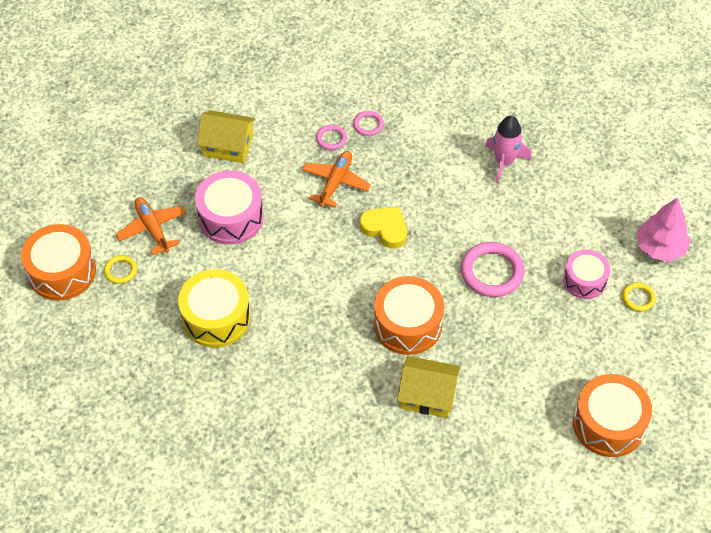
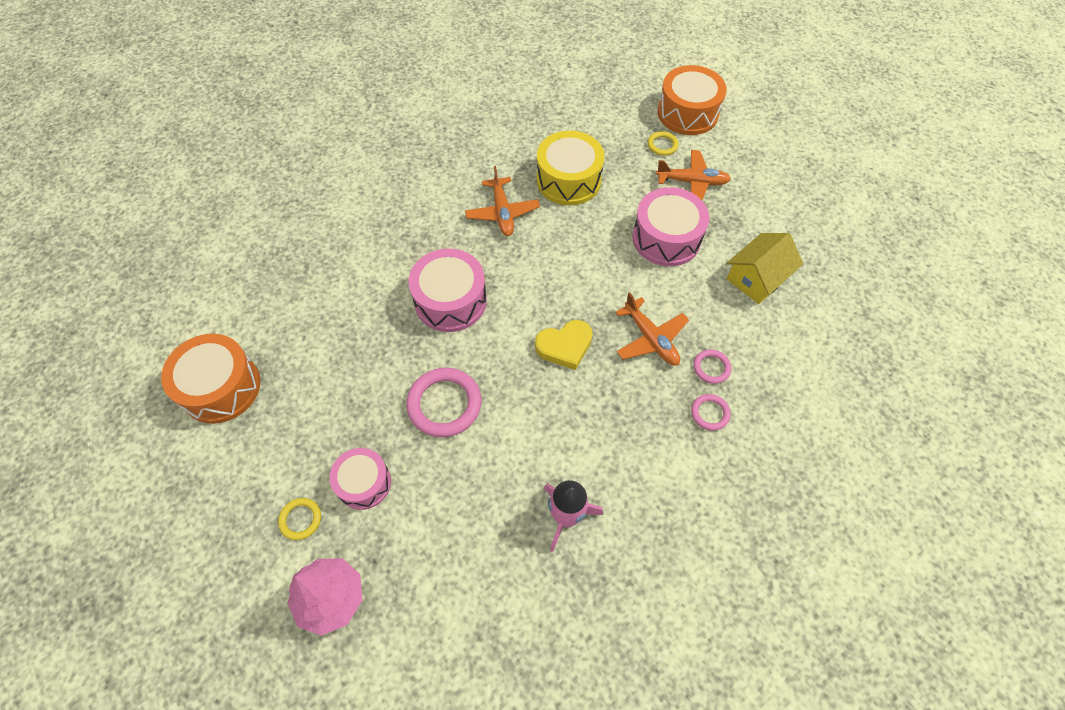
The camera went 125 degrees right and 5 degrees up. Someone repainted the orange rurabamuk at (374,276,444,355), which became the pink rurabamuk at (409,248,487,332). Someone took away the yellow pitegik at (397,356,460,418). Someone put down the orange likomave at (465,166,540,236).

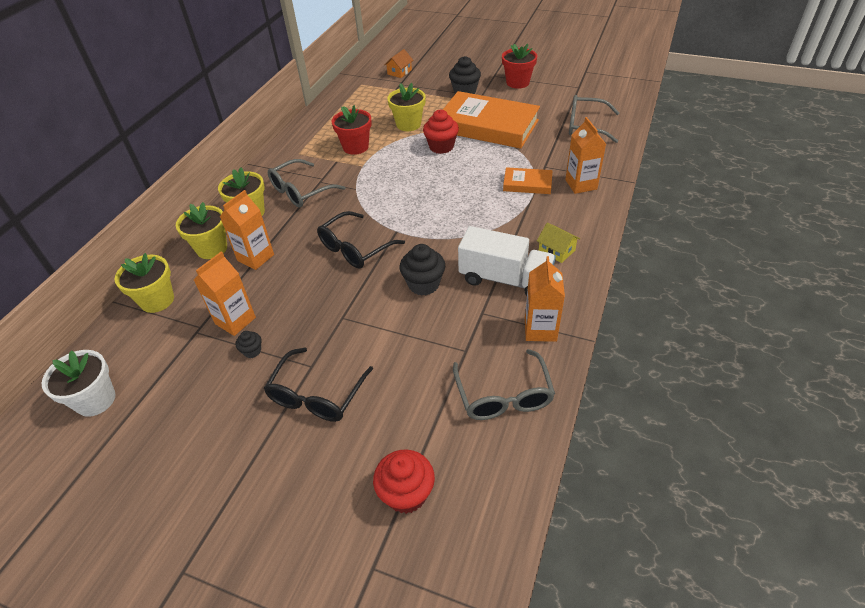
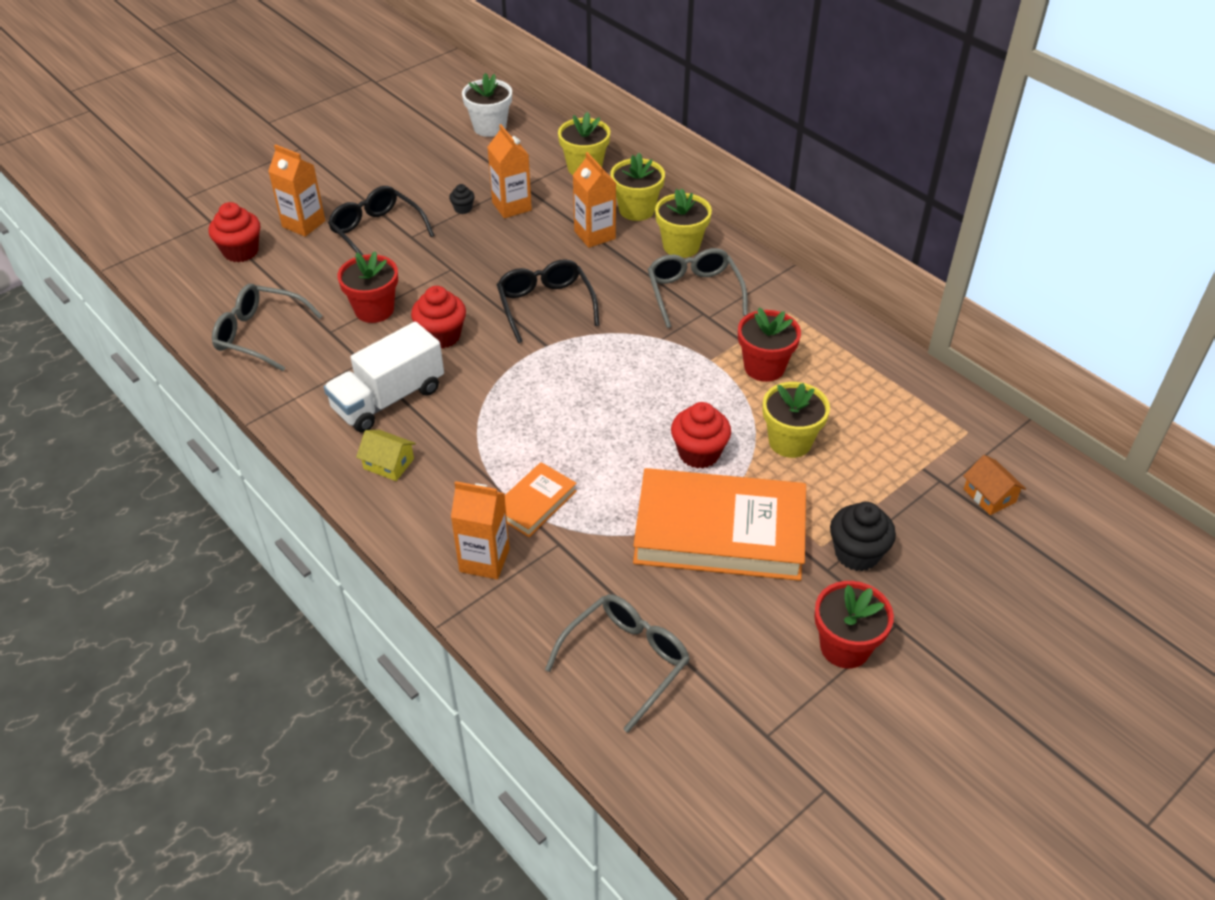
The camera went 115 degrees right and 0 degrees up. Someone rotated the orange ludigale at (443,91,540,149) by 45 degrees clockwise. Someone rotated the yellow pitegik at (537,223,580,263) by 45 degrees clockwise. Someone repainted the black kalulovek at (400,244,445,295), which became the red kalulovek at (411,286,466,349). Someone carried the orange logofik from (525,256,565,342) to (268,144,325,237). Someone put down the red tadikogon at (337,251,398,323).

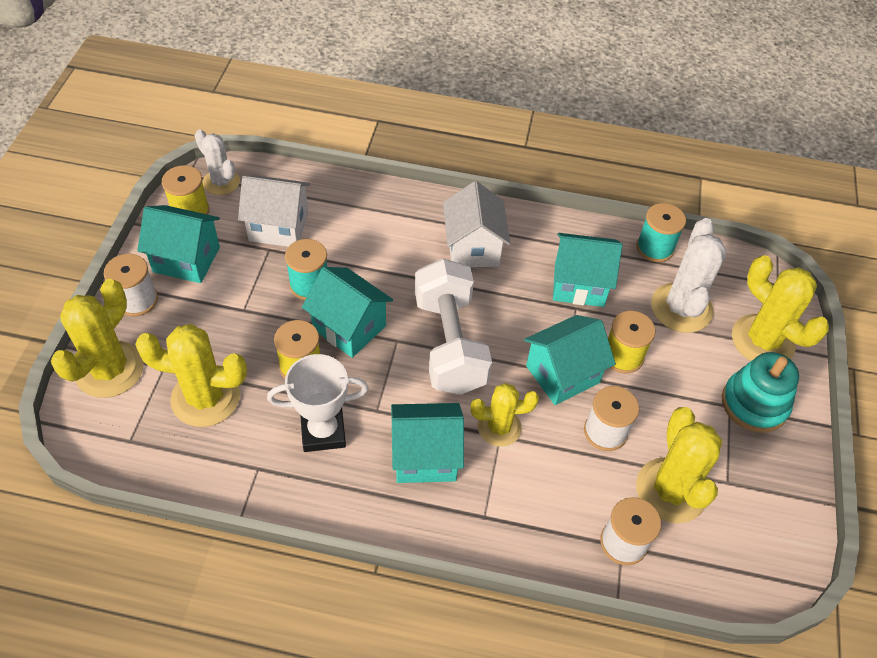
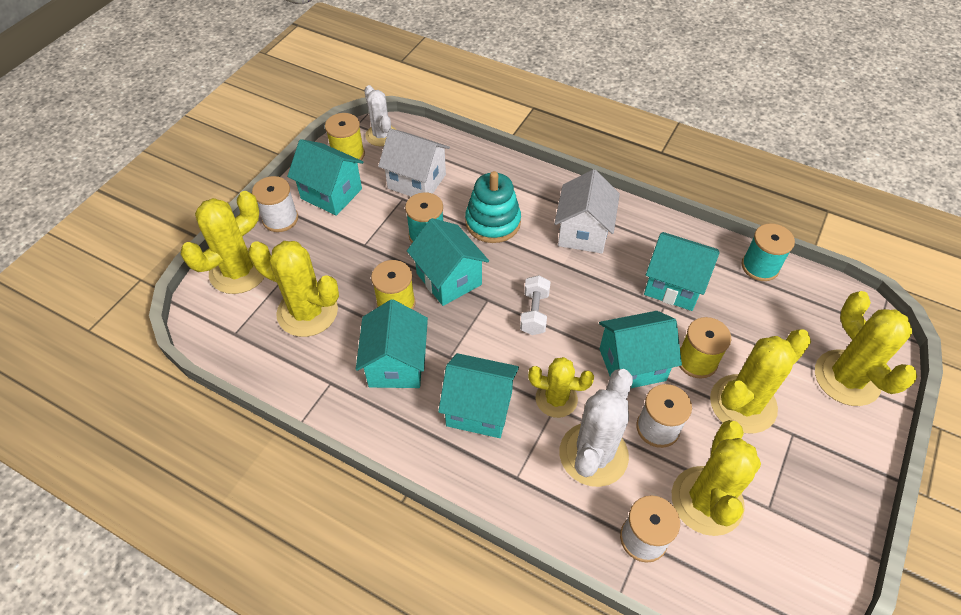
The camera went 20 degrees right and 0 degrees up. Someone carried the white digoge from (651,218,727,333) to (560,369,633,487). Someone scaled the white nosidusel at (415,258,492,395) by 0.48. Someone carried the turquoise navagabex from (722,352,799,433) to (465,171,521,243). Someone swapped the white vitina at (267,354,369,452) for the turquoise pitegik at (356,299,428,388). Someone put down the yellow digoge at (710,329,811,434).

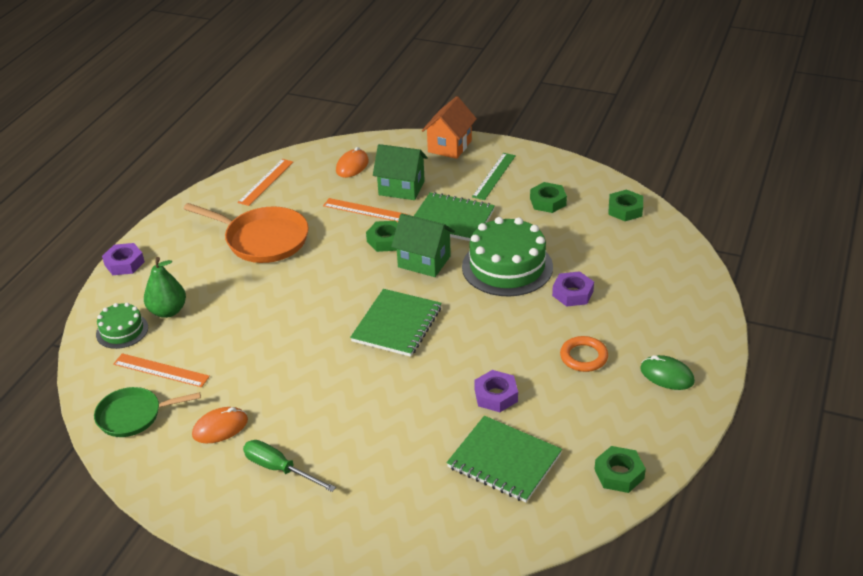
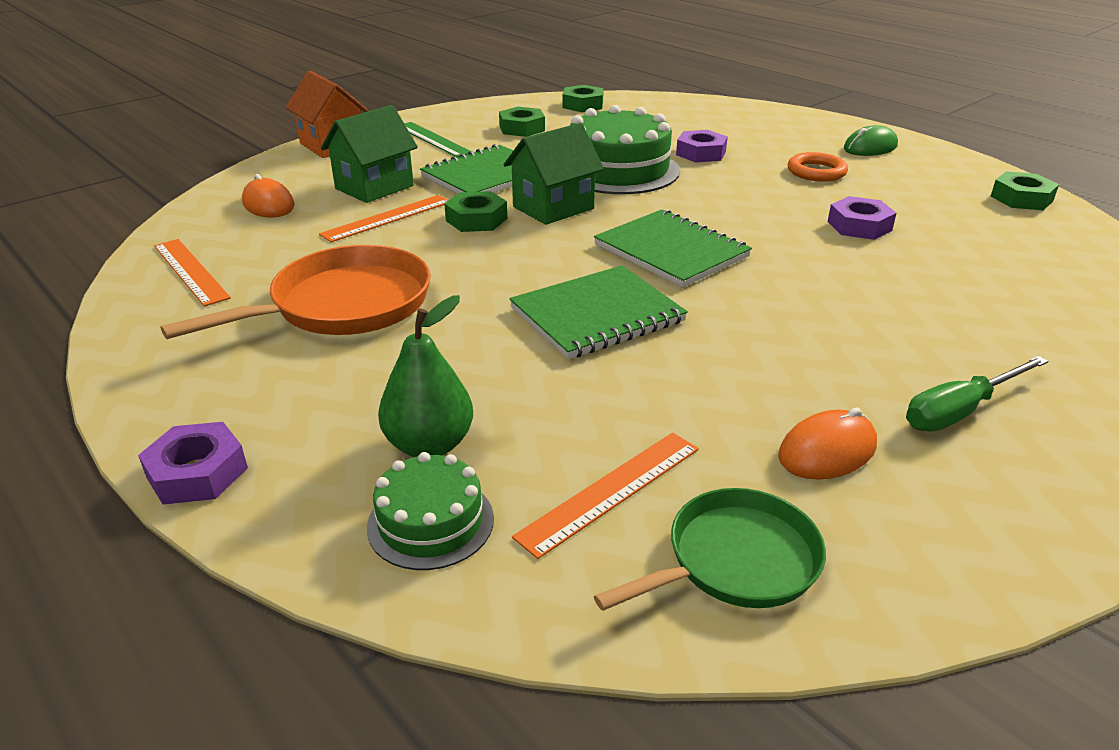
The camera went 65 degrees left and 5 degrees down. Someone rotated the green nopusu at (94,387,201,437) by 135 degrees counterclockwise. Someone rotated the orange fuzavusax at (192,407,248,444) by 60 degrees clockwise. Someone carried the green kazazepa from (447,416,562,502) to (509,265,688,359).

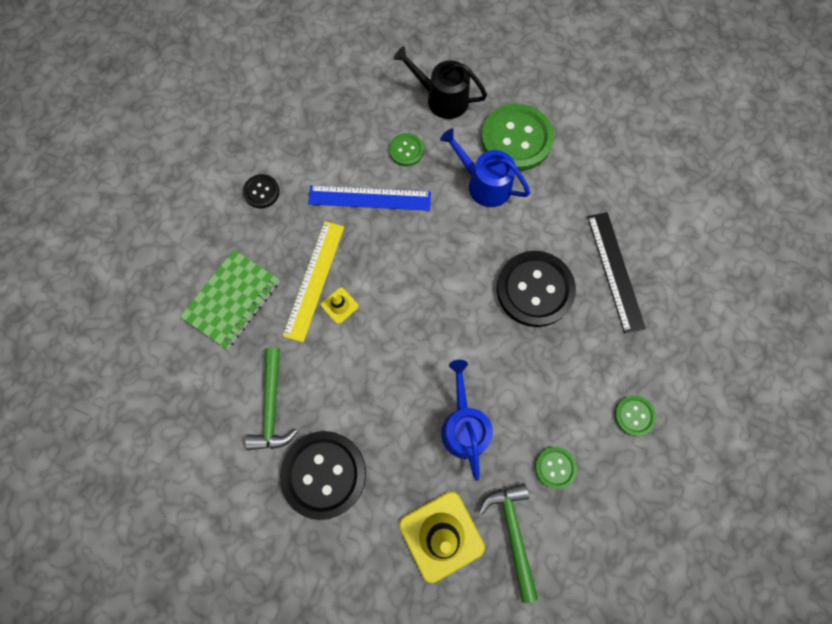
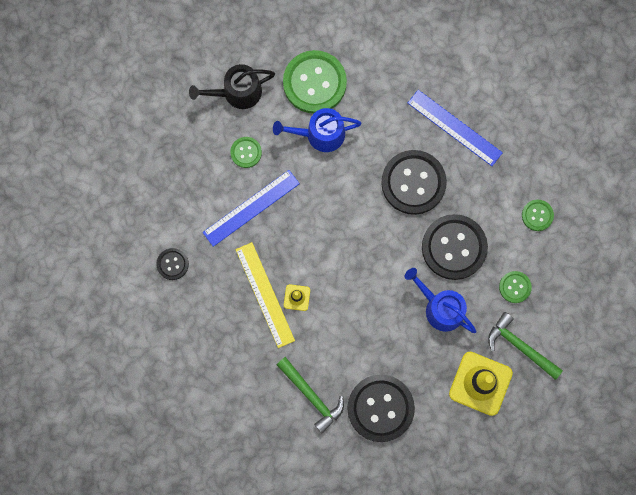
The camera went 40 degrees left and 5 degrees up. Someone repainted the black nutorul at (587,212,646,333), which became the blue nutorul at (408,90,503,166). Someone took away the green kazazepa at (180,250,280,349). Someone put down the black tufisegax at (422,214,488,280).

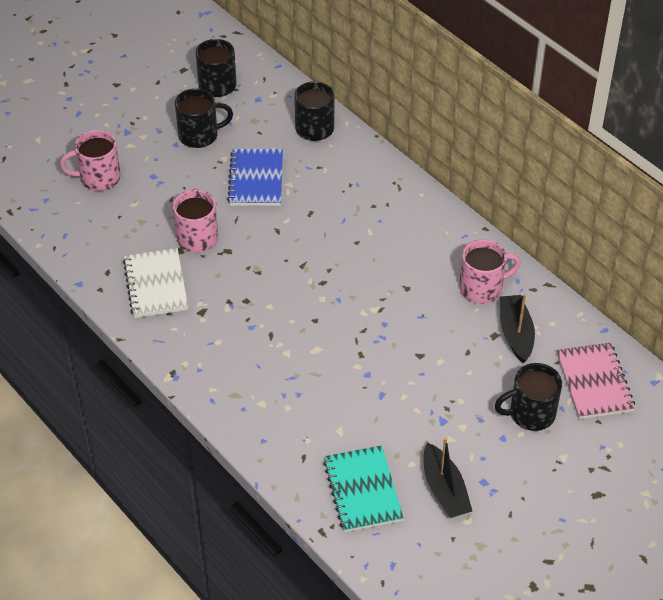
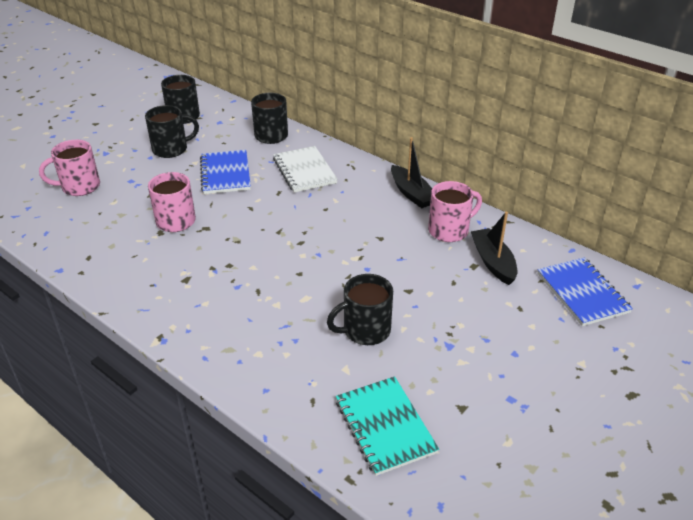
The camera went 10 degrees left and 10 degrees down. Someone carried the white kazazepa from (123,248,188,318) to (273,146,338,193). Someone repainted the pink kazazepa at (557,343,635,419), which became the blue kazazepa at (538,257,633,326). Someone carried the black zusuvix from (494,363,562,431) to (327,274,393,345). Someone carried the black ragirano from (423,438,472,518) to (391,137,432,208).

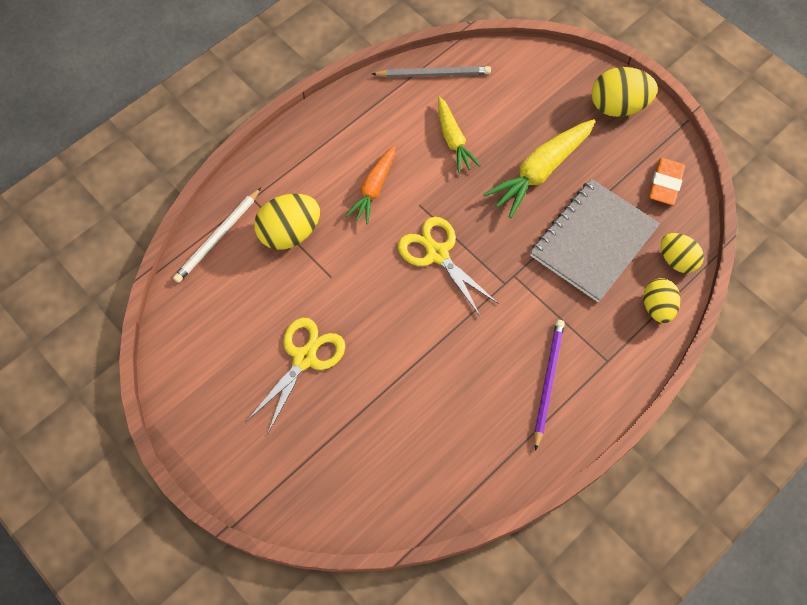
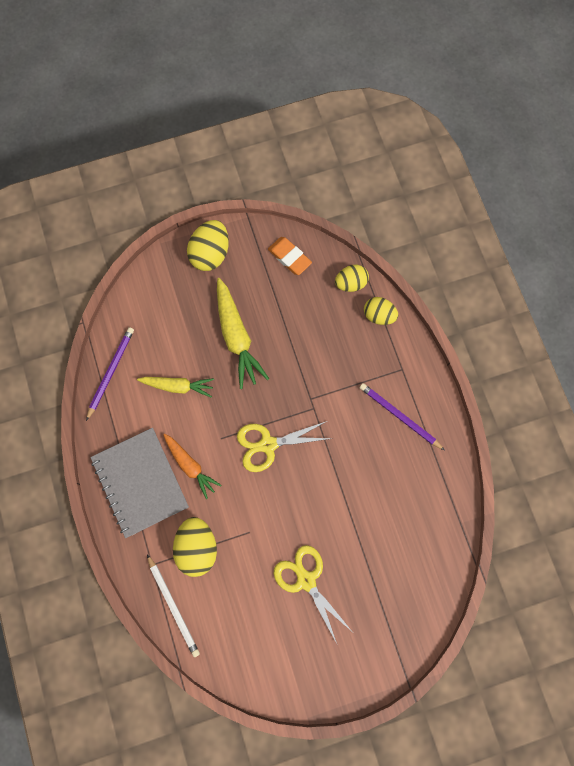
The camera went 65 degrees left and 10 degrees up. Someone repainted the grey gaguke at (372,66,491,78), which became the purple gaguke at (86,327,134,421). Someone carried the grey kazazepa from (530,179,660,303) to (90,428,189,538).

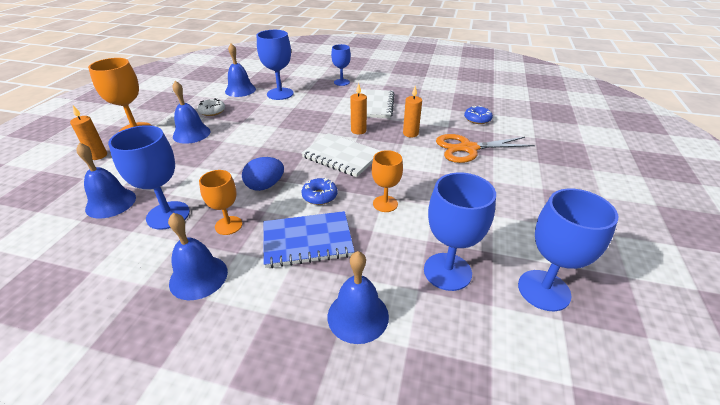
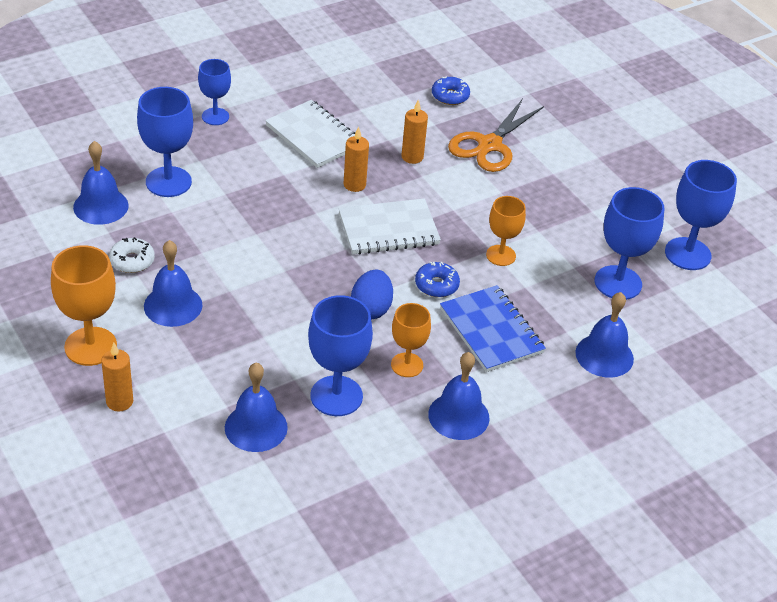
The camera went 50 degrees left and 5 degrees up. Someone rotated the blue kazazepa at (263,211,355,268) by 60 degrees counterclockwise.

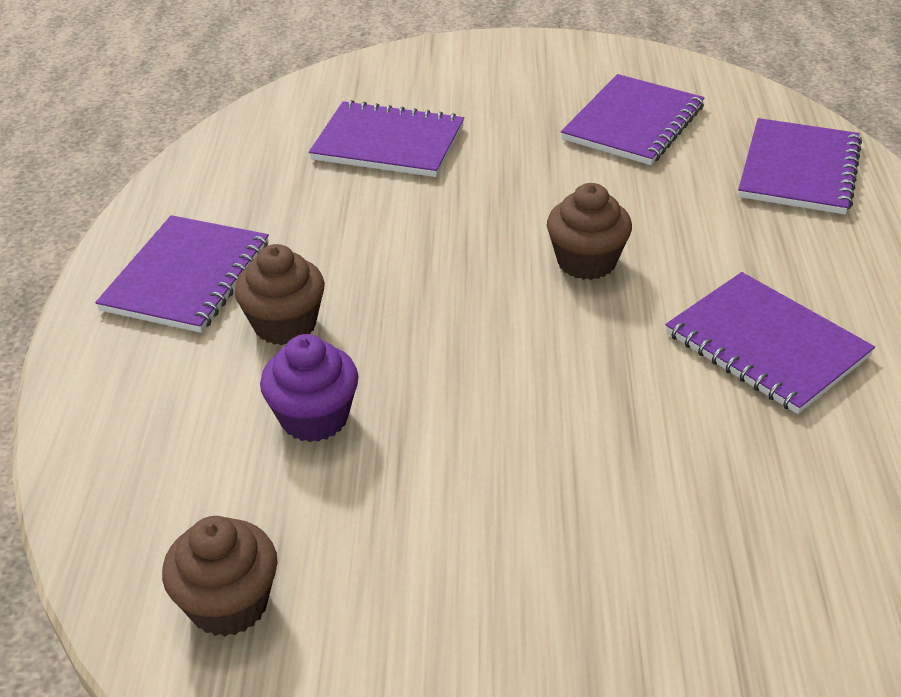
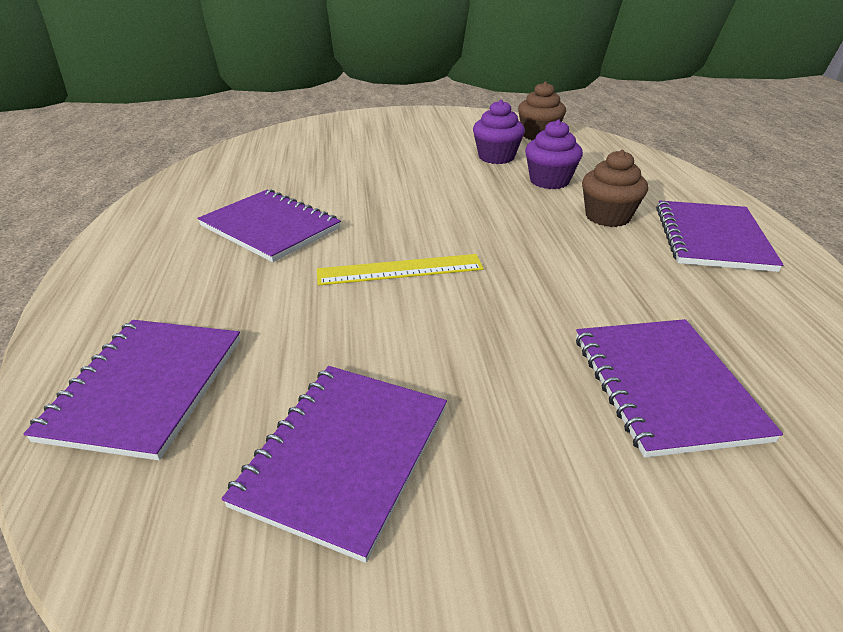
The camera went 170 degrees right and 5 degrees down. Someone rotated the purple kazazepa at (309,100,464,177) by 75 degrees clockwise. Someone swapped the brown kalulovek at (547,183,632,280) for the yellow nutorul at (317,254,483,286). Someone put down the purple kalulovek at (473,100,525,164).

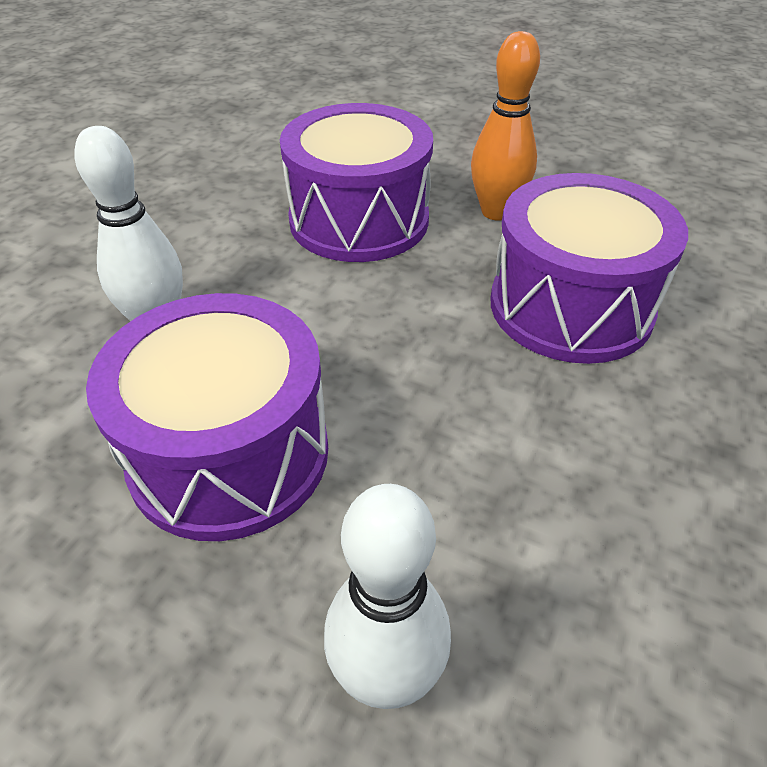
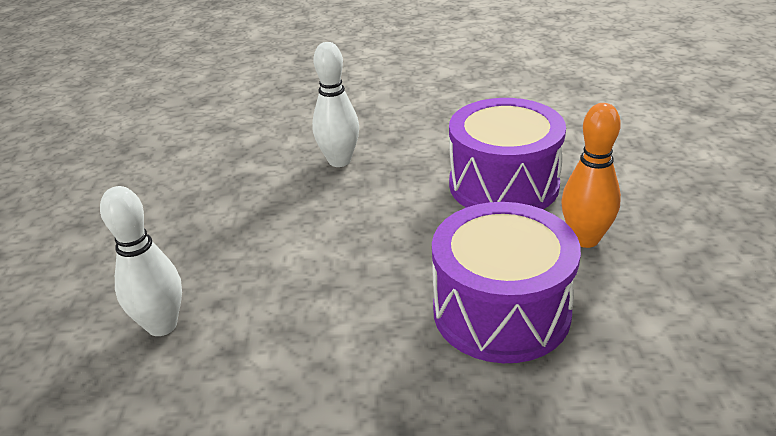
The camera went 65 degrees right and 10 degrees down. Someone took away the purple rurabamuk at (86,293,328,541).

